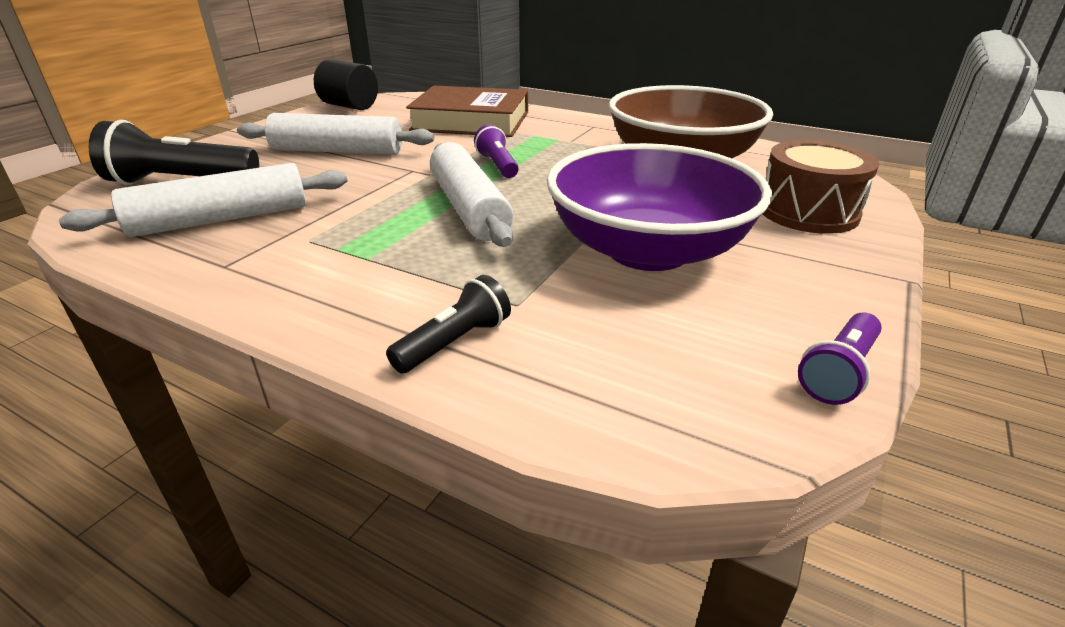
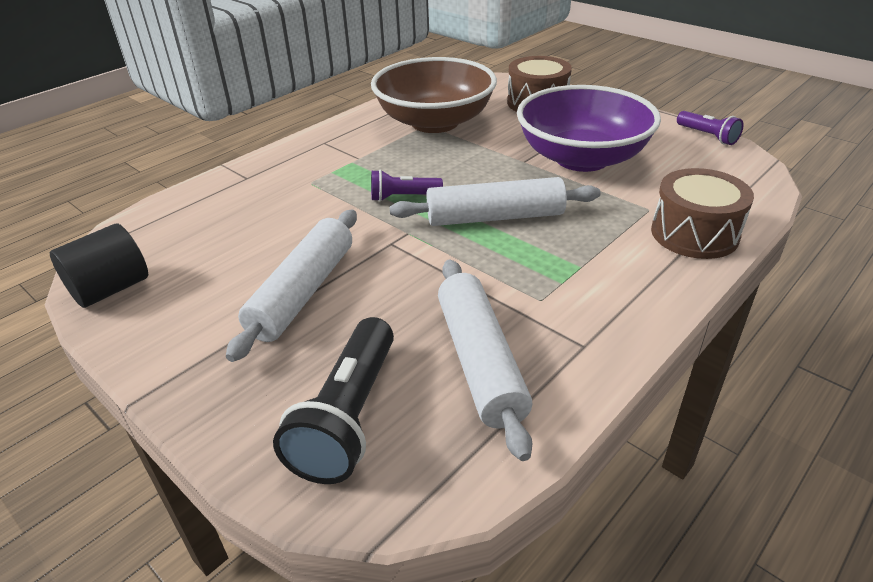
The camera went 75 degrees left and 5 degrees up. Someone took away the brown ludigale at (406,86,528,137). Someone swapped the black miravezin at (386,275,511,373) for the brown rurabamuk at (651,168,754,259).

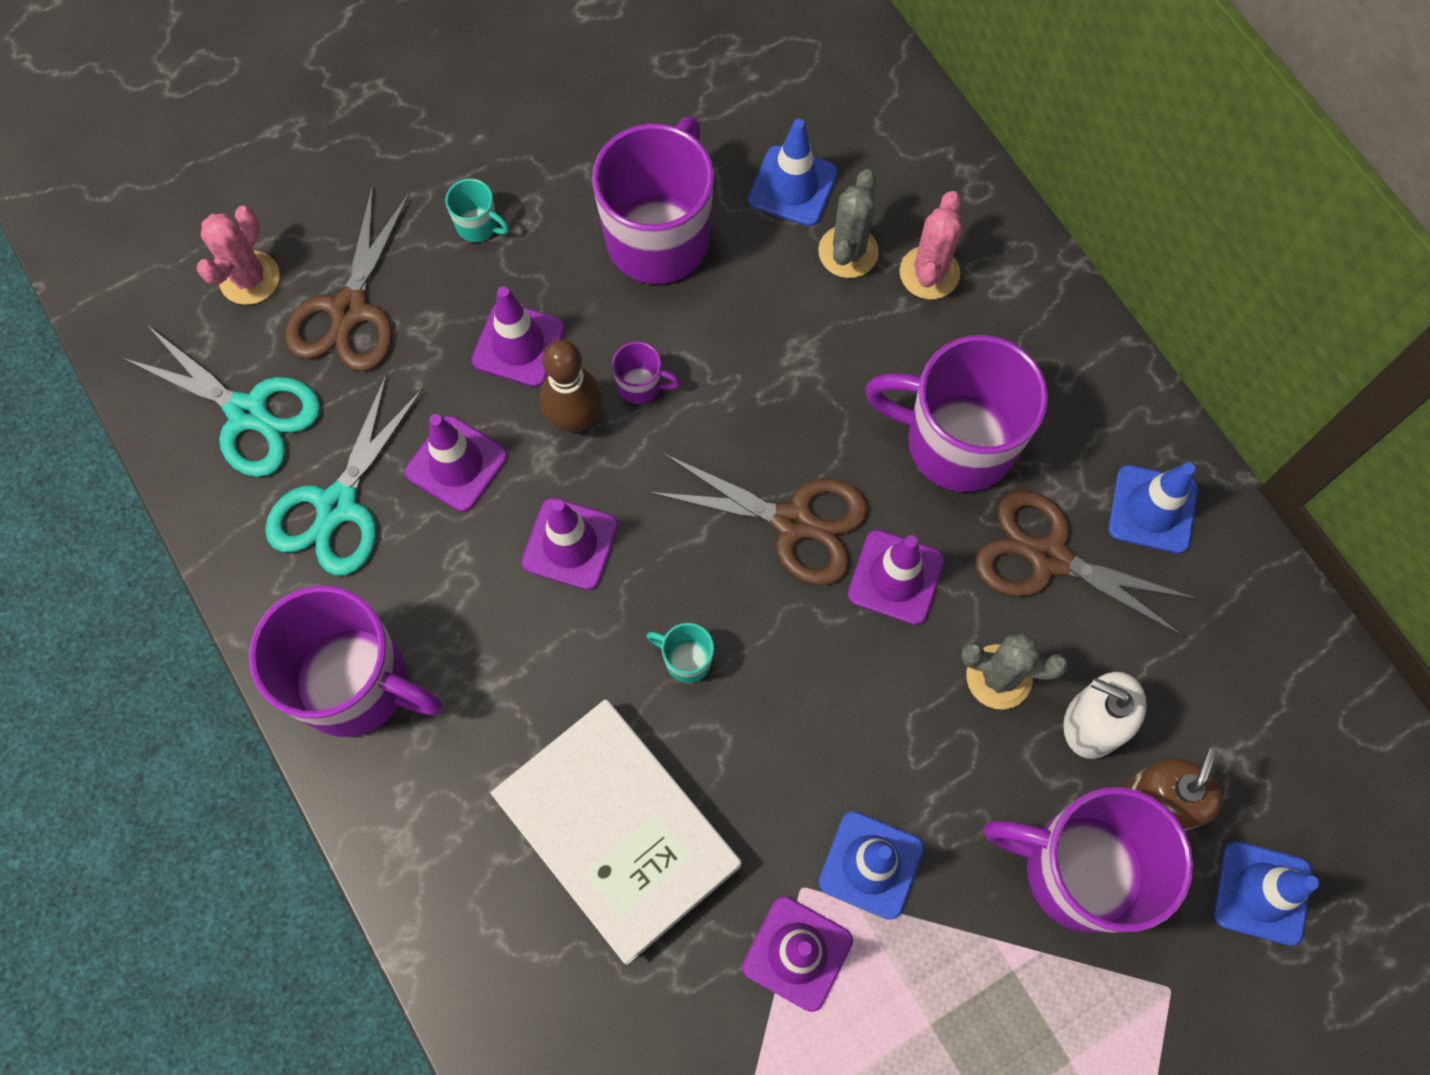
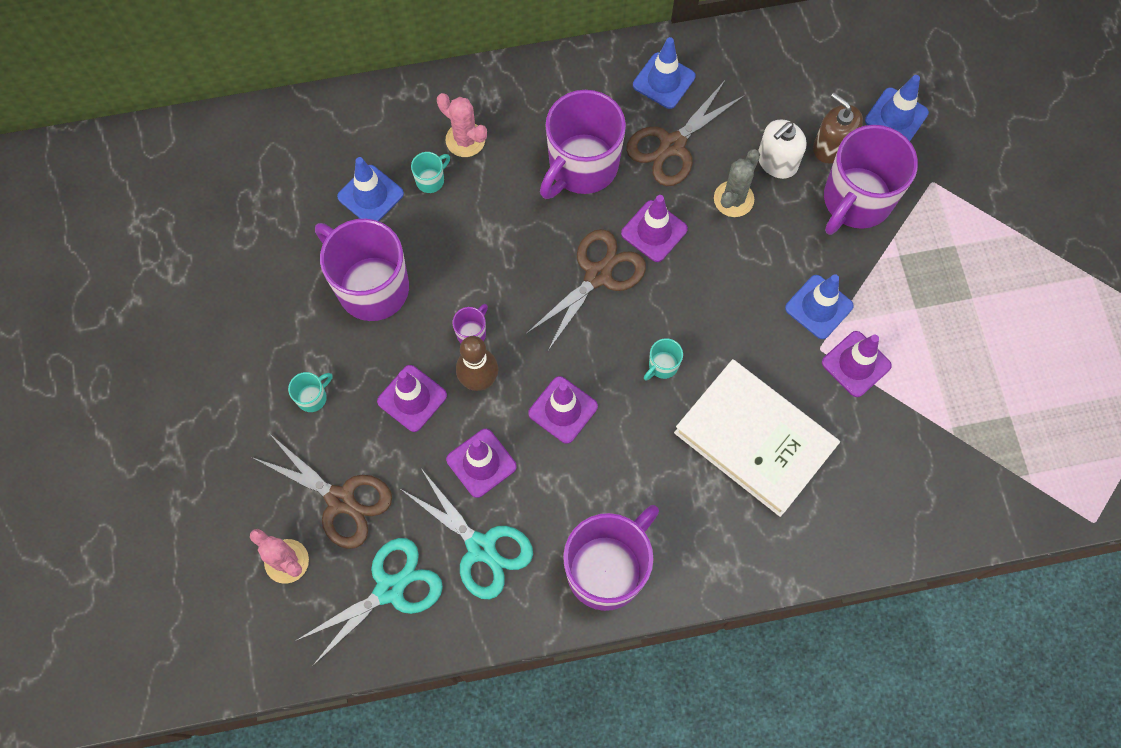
The camera went 70 degrees left and 0 degrees up. Someone swapped the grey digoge at (818,169,879,278) for the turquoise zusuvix at (411,152,450,193). Someone rotated the white ludigale at (490,699,741,965) by 60 degrees clockwise.

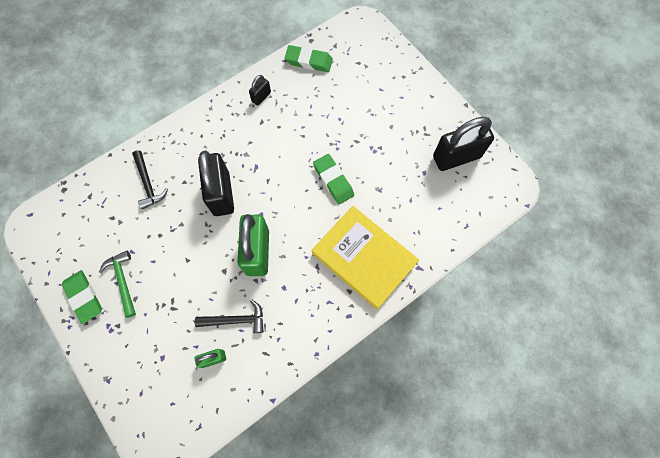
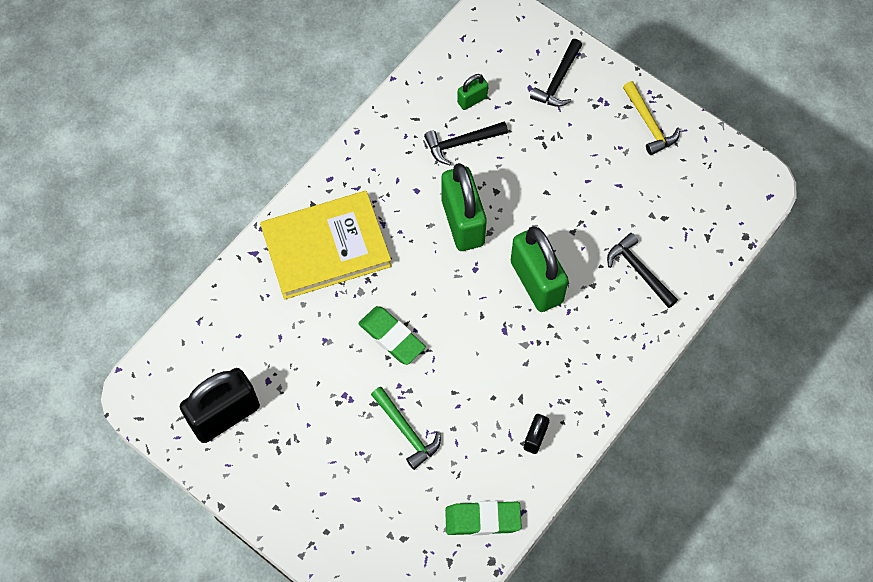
The camera went 165 degrees right and 5 degrees down. Someone repainted the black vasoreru at (198,150,234,216), which became the green vasoreru at (511,226,569,312). Someone rotated the yellow ludigale at (312,206,419,309) by 45 degrees counterclockwise. Someone carried the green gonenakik from (99,251,136,318) to (371,387,441,470). Someone swapped the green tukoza at (62,270,102,324) for the yellow gonenakik at (623,81,680,155). Someone put down the black gonenakik at (530,39,582,107).

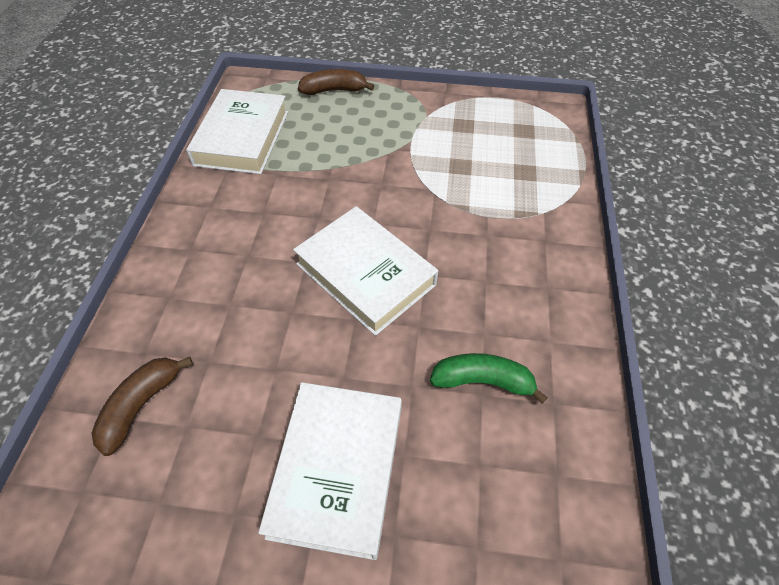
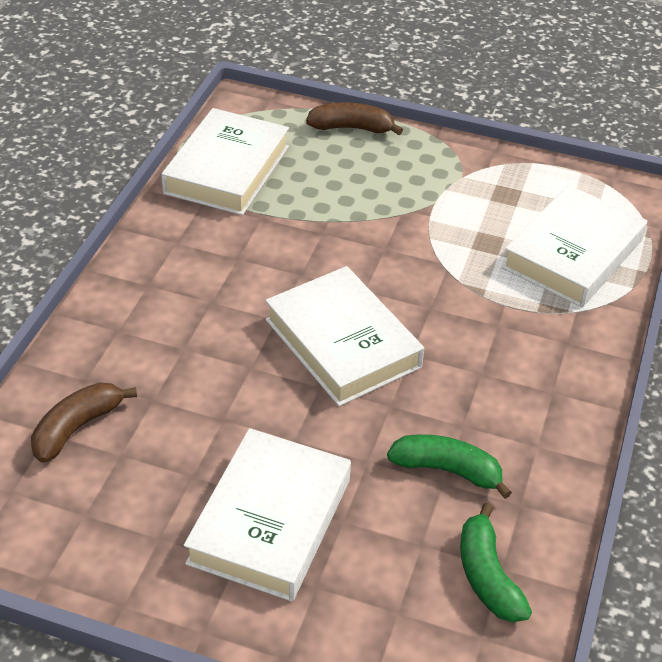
The camera went 10 degrees right and 10 degrees down. Someone put down the white ludigale at (502,185,647,307). Someone put down the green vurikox at (460,503,532,622).

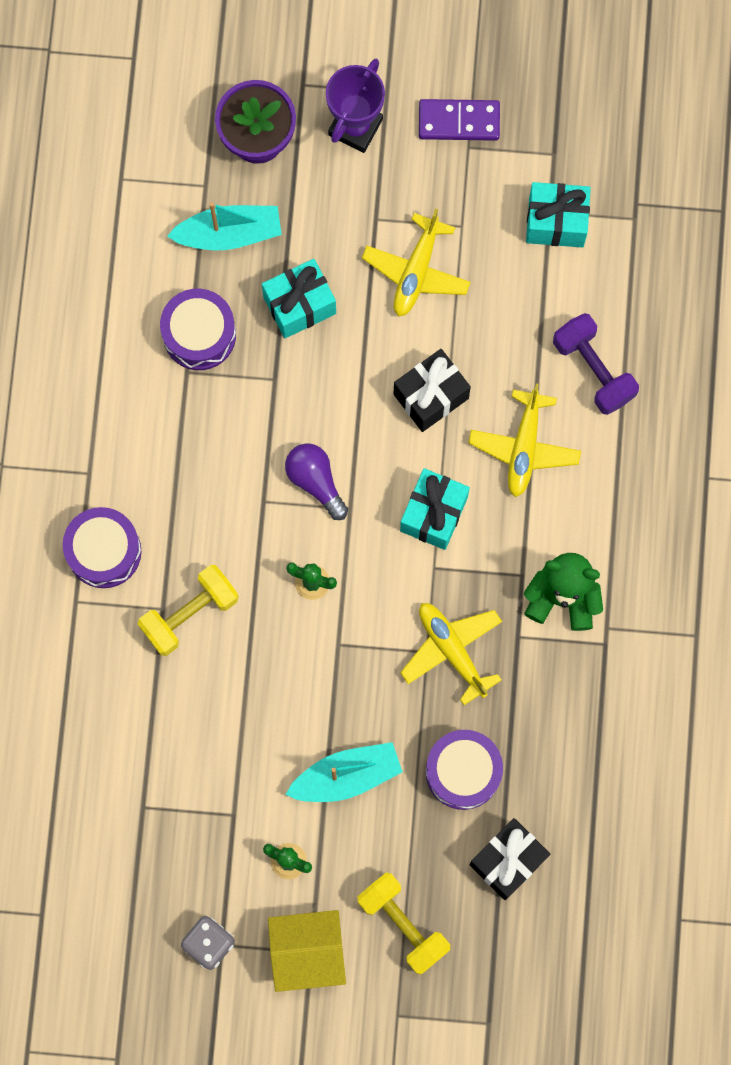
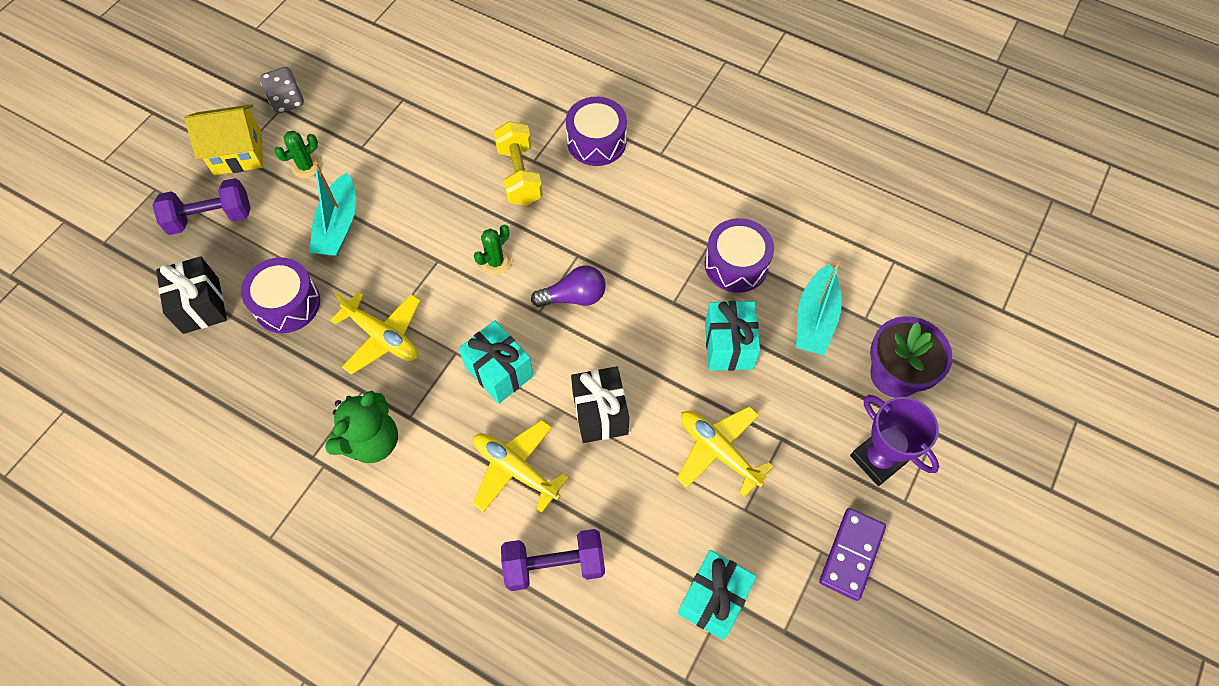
The camera went 115 degrees right and 15 degrees down. Someone rotated the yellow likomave at (400,603,502,705) by 45 degrees clockwise. Someone repainted the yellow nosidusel at (358,873,450,975), which became the purple nosidusel at (153,178,250,235). Someone rotated the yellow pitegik at (268,910,346,992) by 60 degrees clockwise.

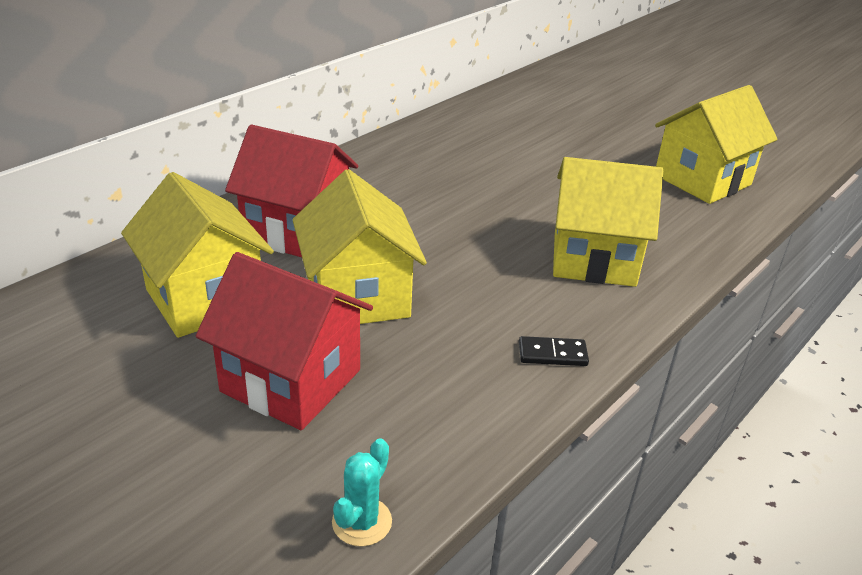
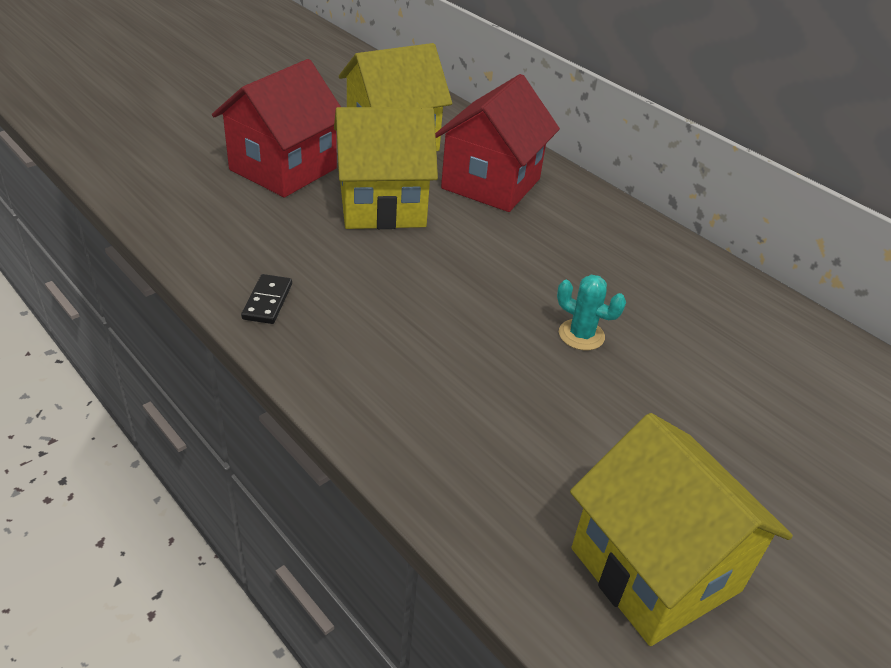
The camera went 95 degrees right and 5 degrees up. Someone took away the yellow pitegik at (553,157,663,287). Someone carried the turquoise digoge from (332,438,392,547) to (557,275,626,350).

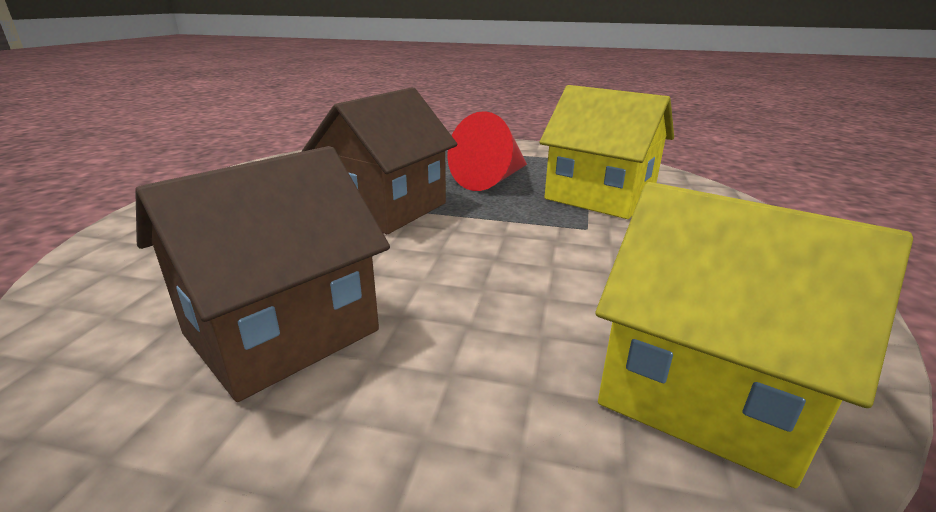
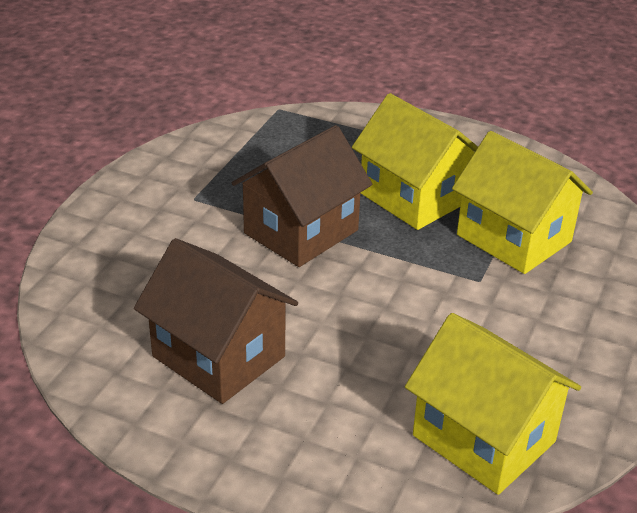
The camera went 10 degrees right and 10 degrees up. Someone swapped the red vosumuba at (447,111,527,191) for the yellow pitegik at (352,93,478,230). Someone rotated the brown pitegik at (135,146,390,402) by 75 degrees clockwise.

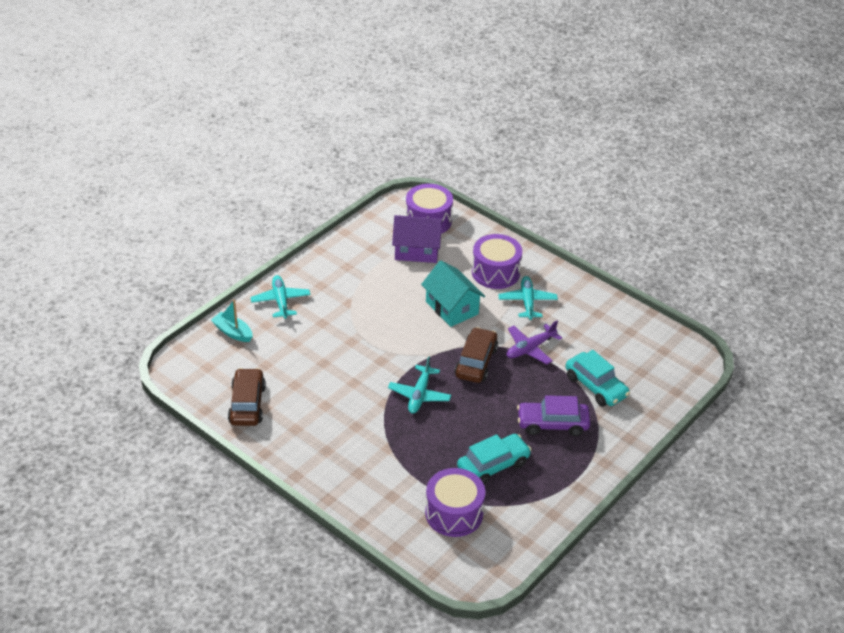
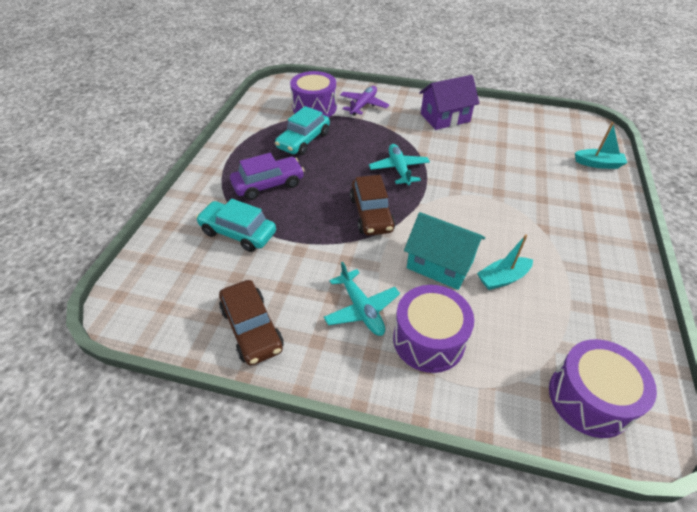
The camera went 155 degrees right and 5 degrees up. Someone carried the purple pitegik from (392,215,443,263) to (419,75,479,130). Someone took away the turquoise likomave at (250,275,310,319). Someone carried the purple likomave from (506,320,562,364) to (340,86,389,116). Someone carried the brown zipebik from (228,368,266,426) to (219,280,284,366). Someone put down the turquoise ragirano at (477,235,533,290).

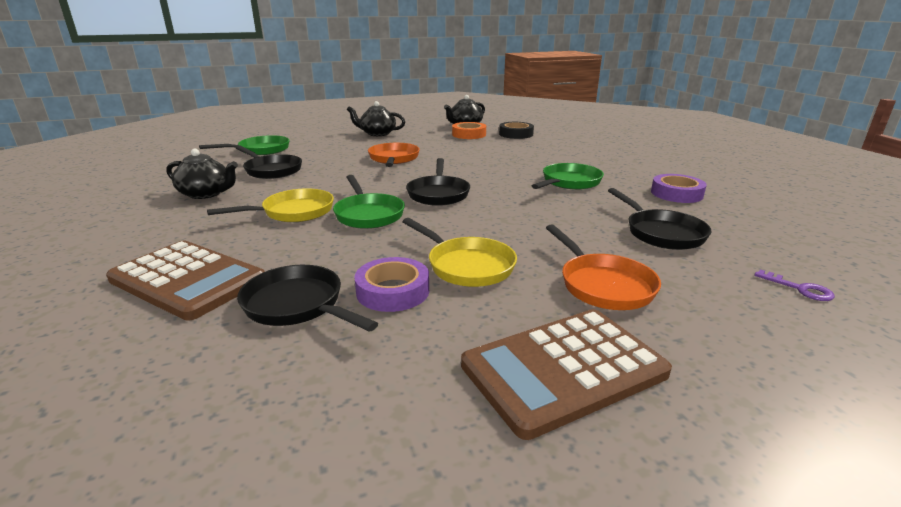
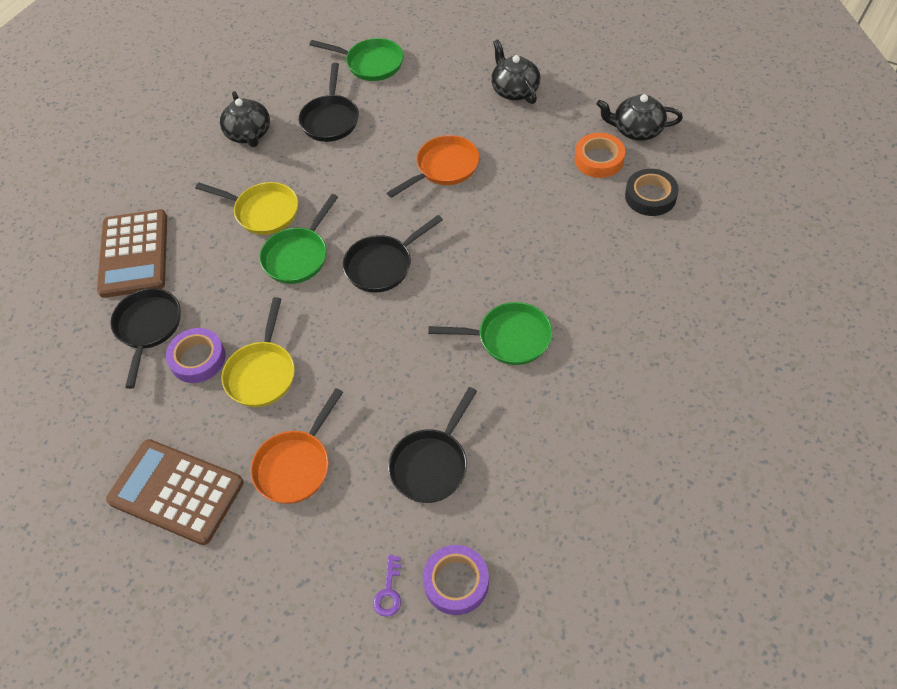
The camera went 55 degrees right and 30 degrees up. Someone carried the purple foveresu from (651,174,707,203) to (423,545,489,615).

